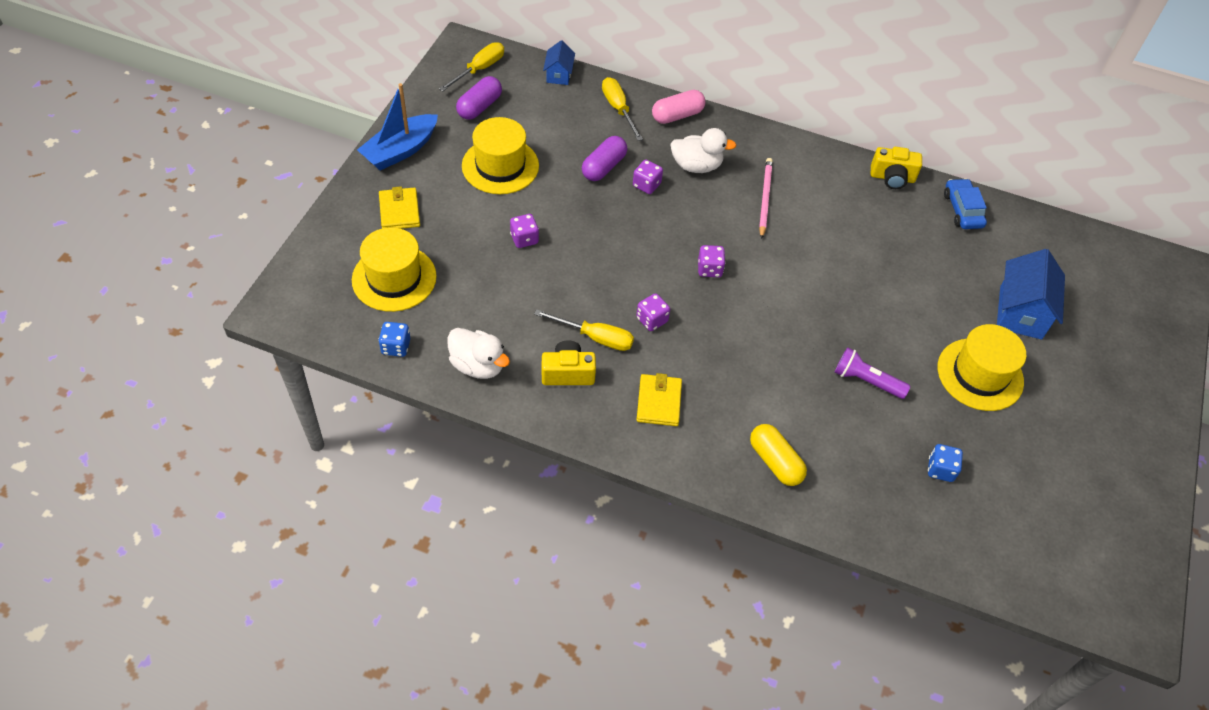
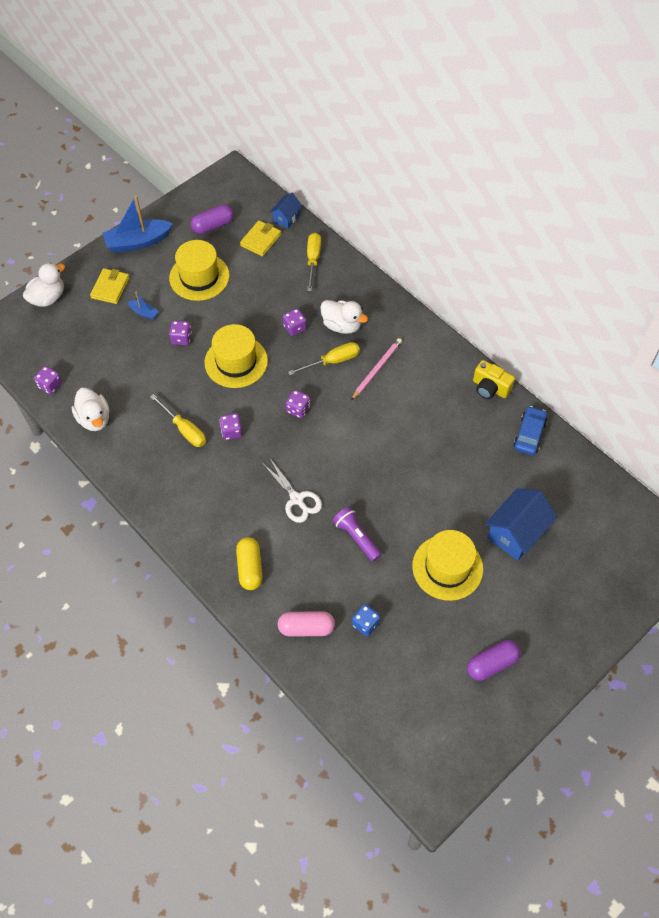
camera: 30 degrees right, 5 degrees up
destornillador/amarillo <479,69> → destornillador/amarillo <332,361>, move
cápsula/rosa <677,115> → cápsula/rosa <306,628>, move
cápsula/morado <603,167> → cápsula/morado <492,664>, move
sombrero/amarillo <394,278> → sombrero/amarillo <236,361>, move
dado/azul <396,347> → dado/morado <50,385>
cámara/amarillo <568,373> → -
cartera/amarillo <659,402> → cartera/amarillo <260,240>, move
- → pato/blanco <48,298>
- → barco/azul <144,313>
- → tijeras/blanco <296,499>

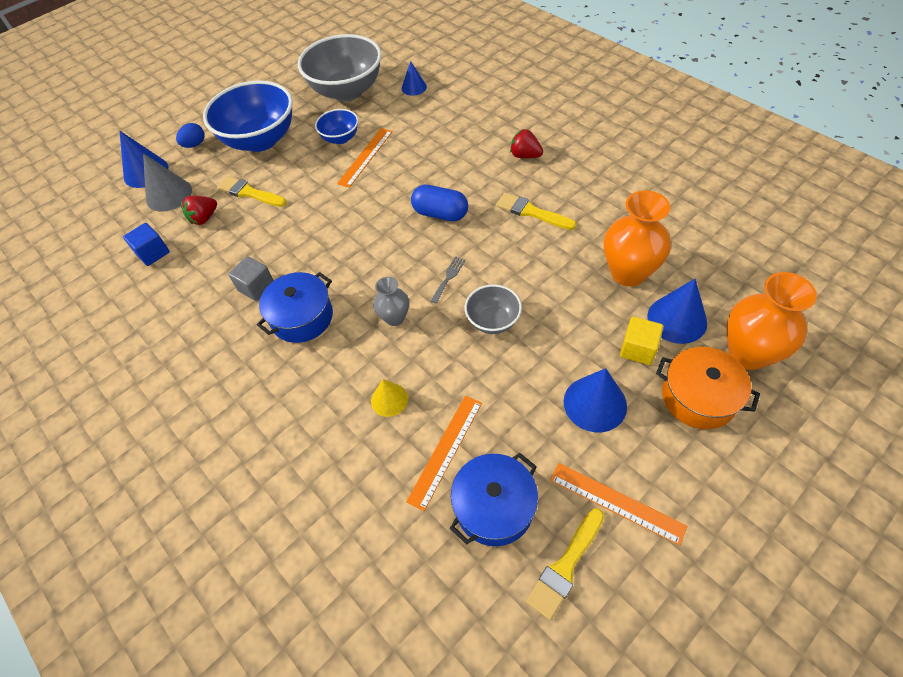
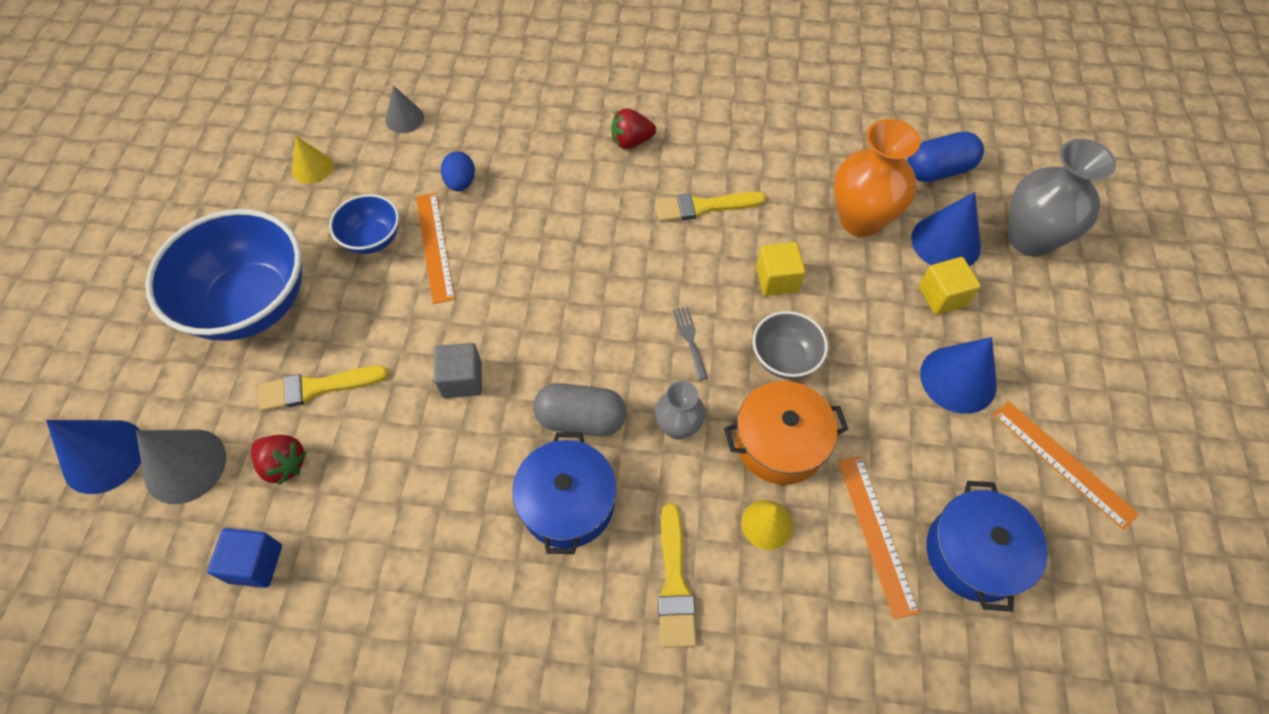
camera: 45 degrees left, 5 degrees up
cuenco/gris <347,91> → cono/amarillo <312,168>
cono/azul <414,87> → cono/gris <404,118>
huevo/azul <195,145> → huevo/azul <461,183>, move
cápsula/azul <440,214> → cápsula/azul <938,170>, move
fresa/rojo <204,218> → fresa/rojo <284,464>, 60 degrees counterclockwise
cubo/gris <256,287> → cubo/gris <462,380>, move
florero/naranja <748,353> → florero/gris <1030,239>
olla/naranja <698,397> → olla/naranja <780,443>, move
regla/naranja <616,502> → regla/naranja <1063,463>, 60 degrees clockwise
pincel/amarillo <565,566> → pincel/amarillo <674,583>, move
- → cubo/amarillo <777,279>
- → cápsula/gris <581,419>

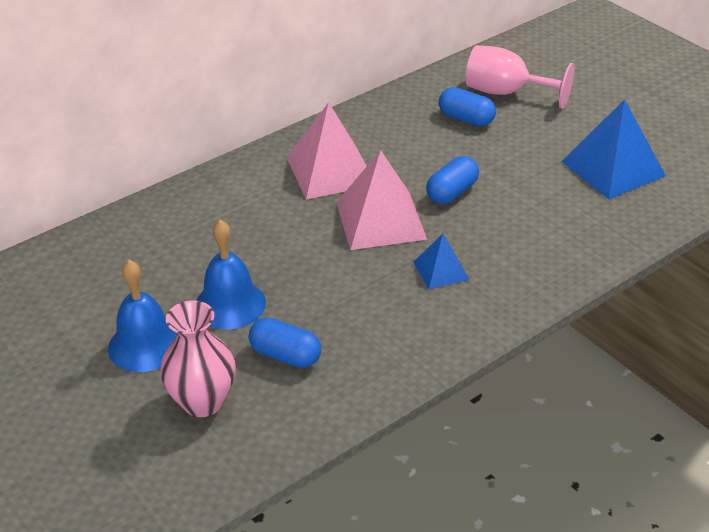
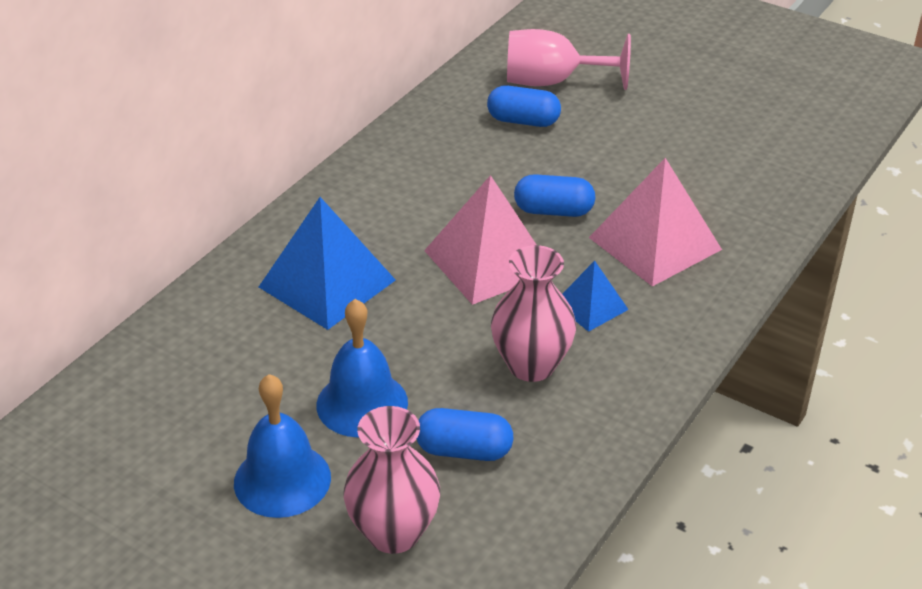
camera: 20 degrees left, 0 degrees up
pirámide/azul <613,168> → pirámide/azul <327,283>, move
pirámide/rosa <330,171> → pirámide/rosa <654,243>, move
cápsula/azul <452,192> → cápsula/azul <553,211>, 75 degrees clockwise
- → florero/rosa <531,365>

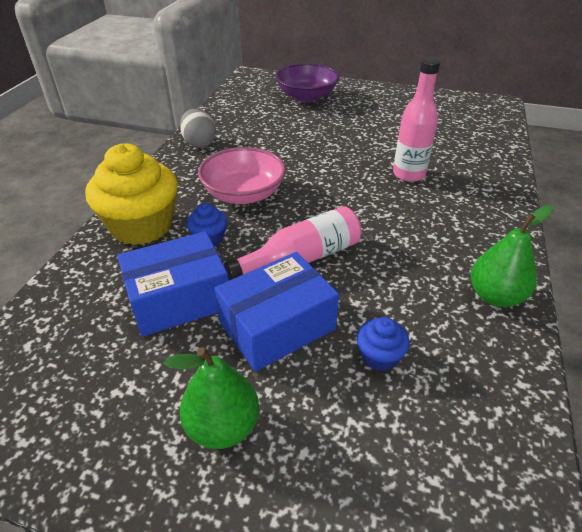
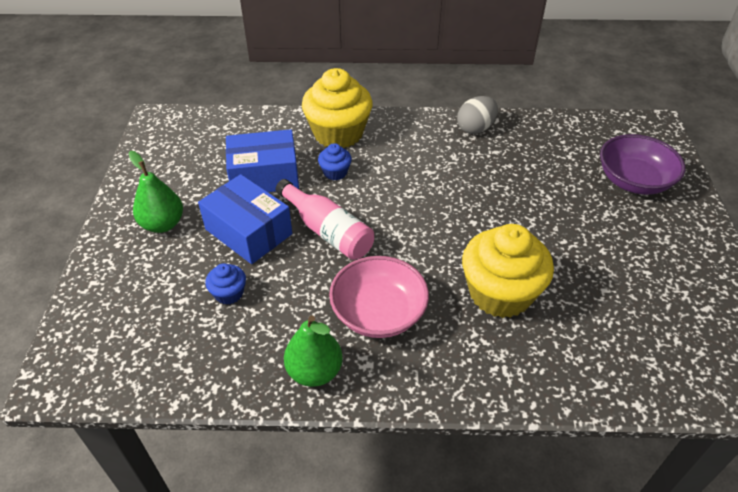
camera: 75 degrees right, 5 degrees up
botella/rosa <409,174> → magdalena/amarillo <500,293>
cuenco/rosa <243,194> → cuenco/rosa <378,313>, move
caja/azul <179,299> → caja/azul <264,176>, 60 degrees counterclockwise

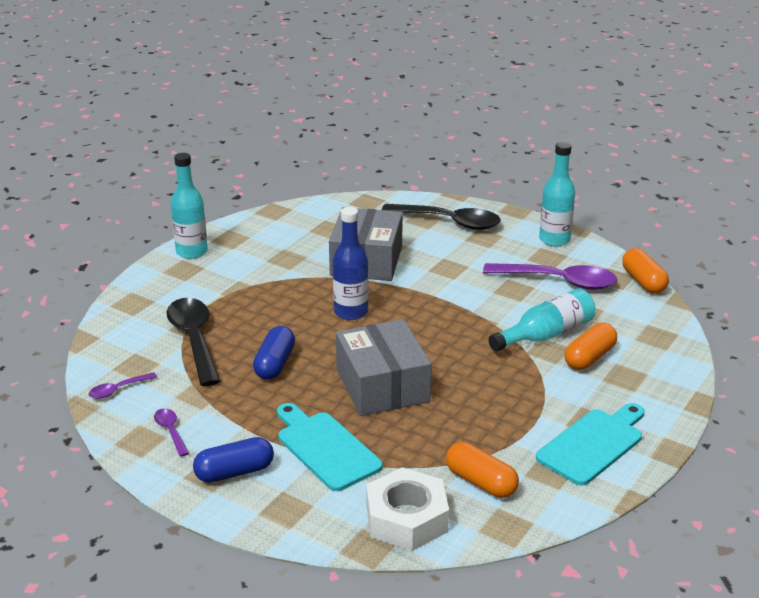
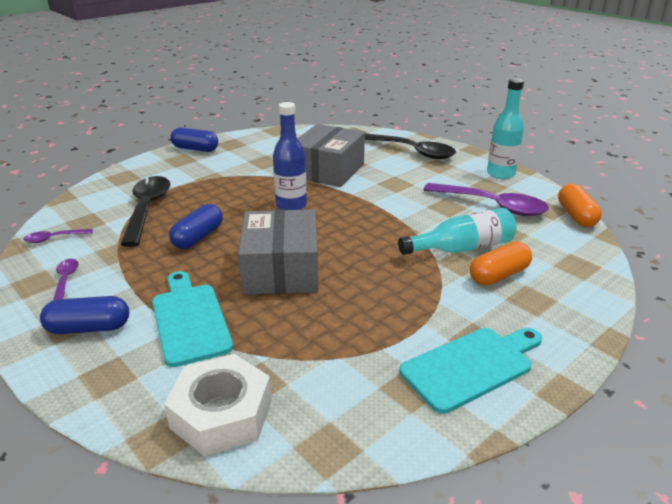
camera: 15 degrees right, 0 degrees up
botella/turquesa <192,252> → cápsula/azul <195,149>
cápsula/naranja <481,482> → -

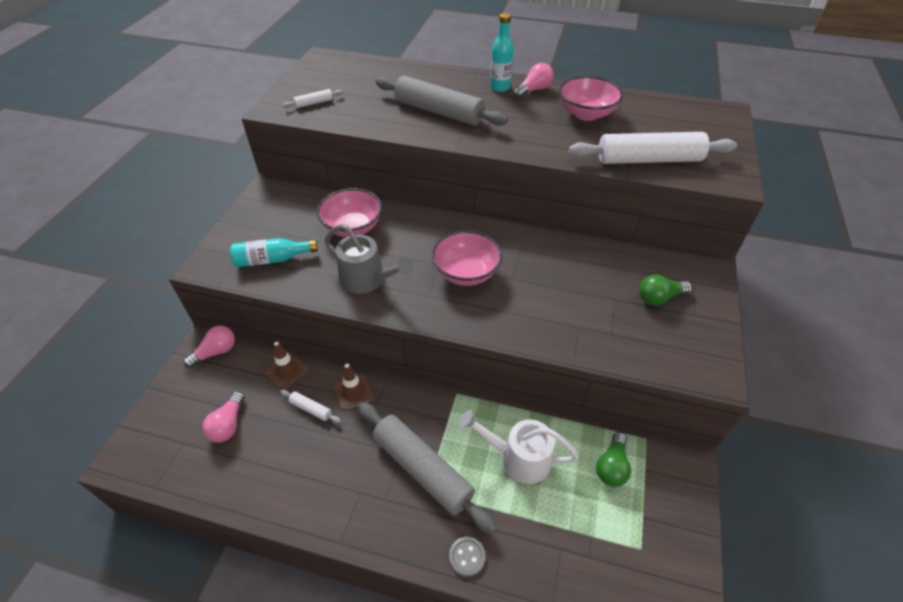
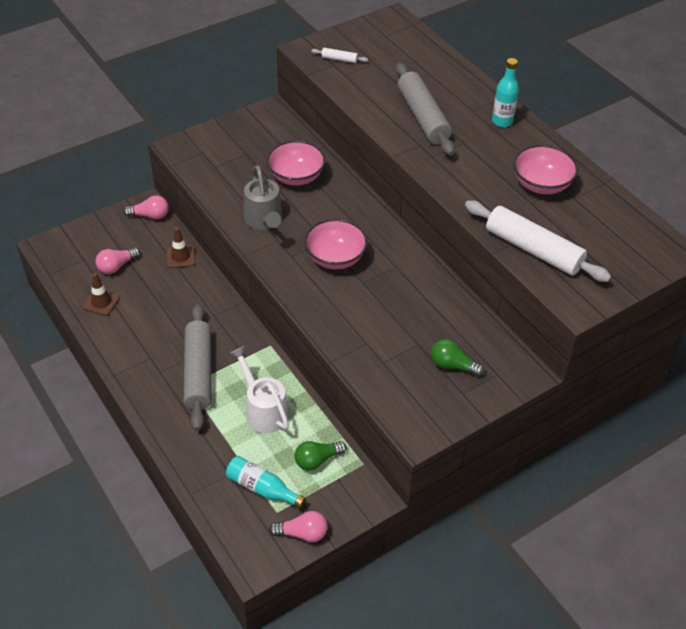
camera: 40 degrees right, 0 degrees up
bombilla/rosa <533,90> → bombilla/rosa <302,533>, move
botella/turquesa <272,259> → botella/turquesa <262,488>, move
cono de tráfico/marrón <353,392> → cono de tráfico/marrón <101,302>, move
rodillo/blanco <311,409> → -
botón/gris <467,556> → -

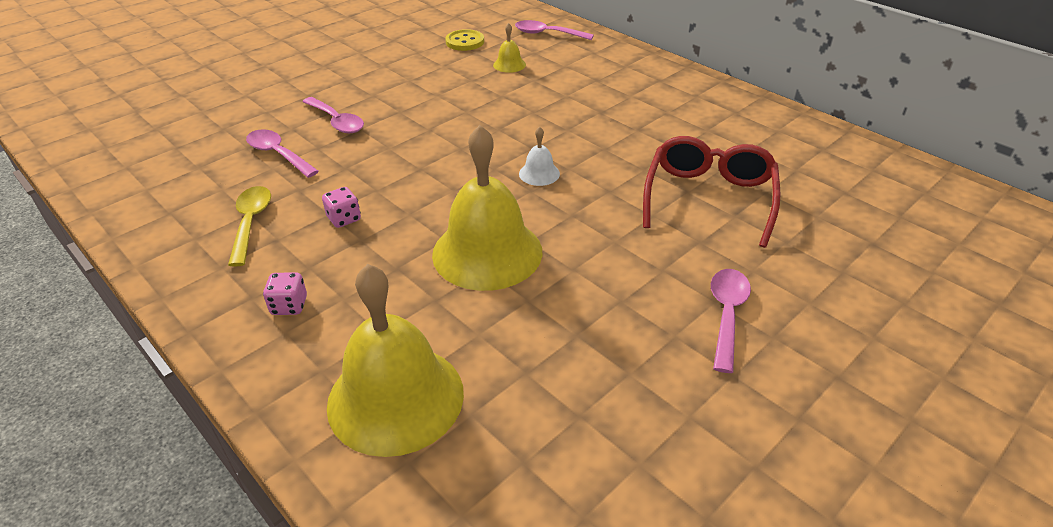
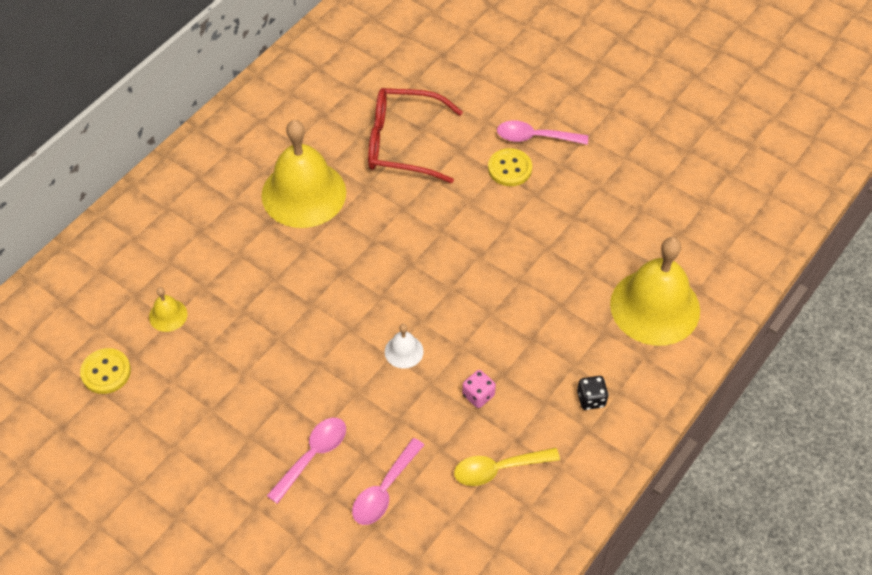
camera: 100 degrees left, 15 degrees up
cuchara/rosa <547,34> → -
campana/amarillo <487,252> → campana/amarillo <303,193>, move
campana/blanco <539,173> → campana/blanco <404,351>, move
dado/rosa <289,306> → dado/negro <591,399>
- → botón/amarillo <509,168>

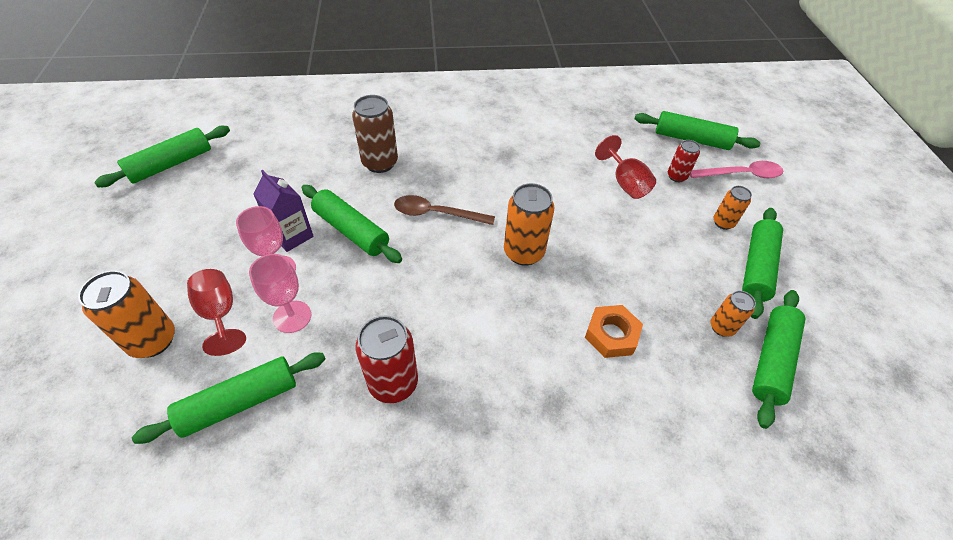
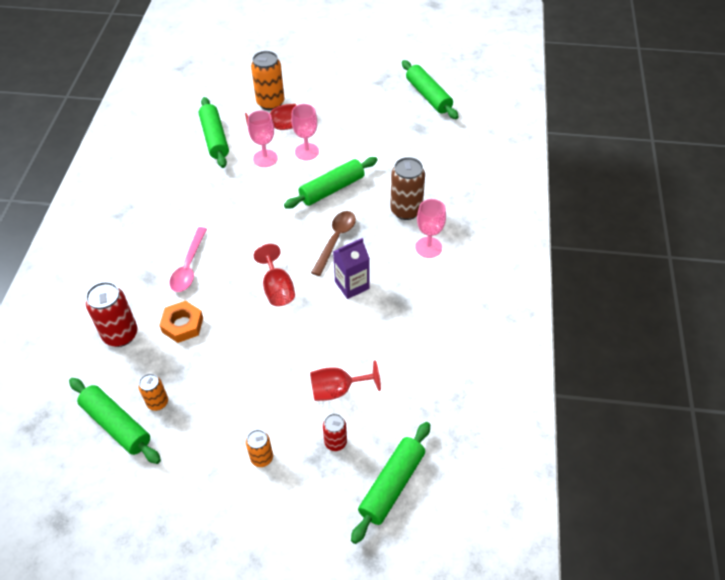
camera: 105 degrees right, 0 degrees up
cuchara/rosa <741,174> → cuchara/rosa <189,266>, move
cartón de leche/morado <292,235> → cartón de leche/morado <352,285>, move
lata/naranja <523,252> → copa/rojo <277,289>
rodillo/verde <756,267> → -
lata/rojo <393,383> → lata/rojo <120,335>, move
- → copa/rosa <428,247>

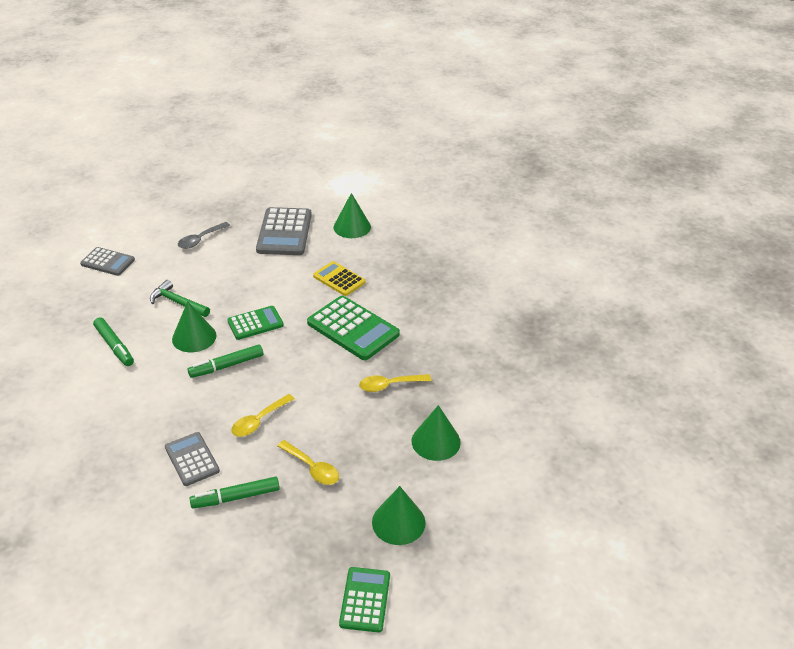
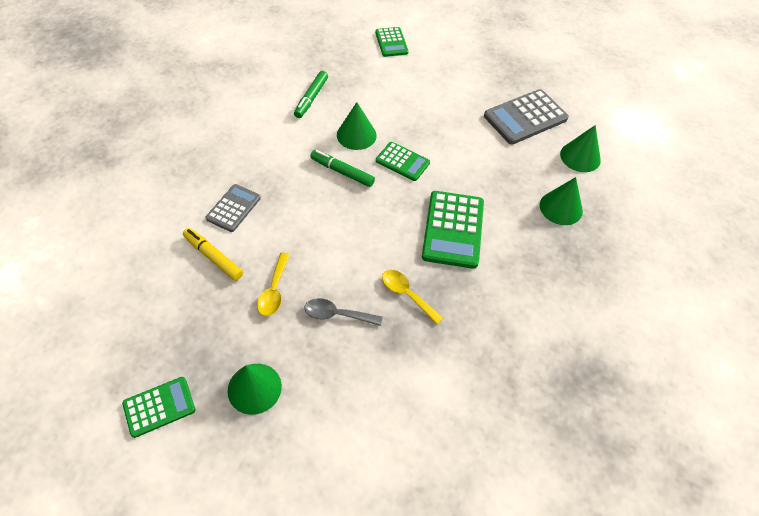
camera: 55 degrees right, 15 degrees up
cuchara/gris <200,240> → cuchara/gris <337,314>, move
calculadora/gris <108,262> → calculadora/verde <391,42>
calculadora/amarillo <339,279> → -
martillo/verde <178,302> → -
cuchara/amarillo <259,421> → -
cono/verde <436,441> → cono/verde <561,208>, move
rotulador/verde <236,497> → rotulador/amarillo <213,257>

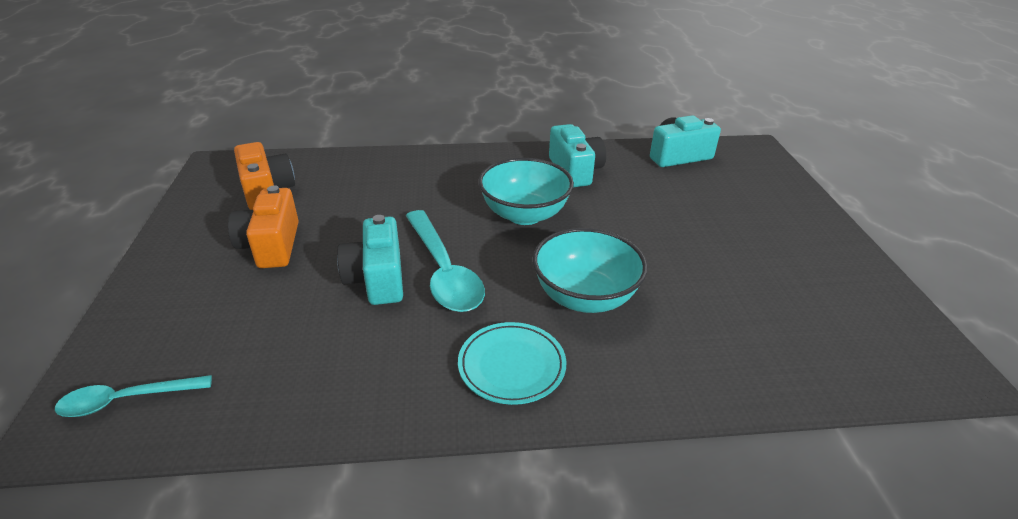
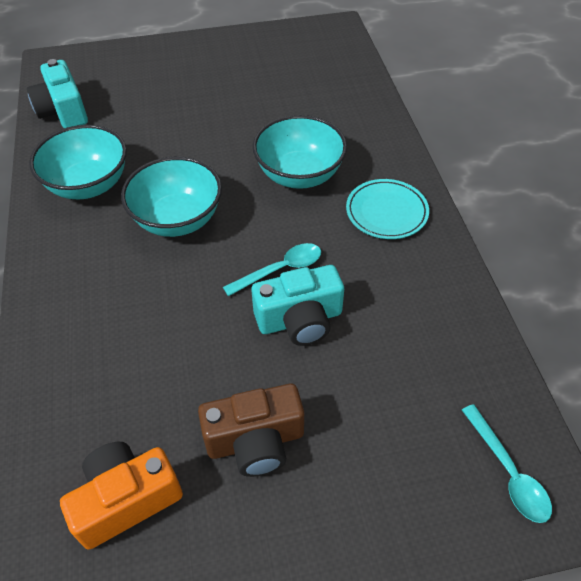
camera: 95 degrees left, 15 degrees up
cámara/turquesa <575,171> → cuenco/turquesa <88,185>
cámara/naranja <271,245> → cámara/marrón <255,441>
cuchara/turquesa <443,271> → cuchara/turquesa <280,270>, x0.60

